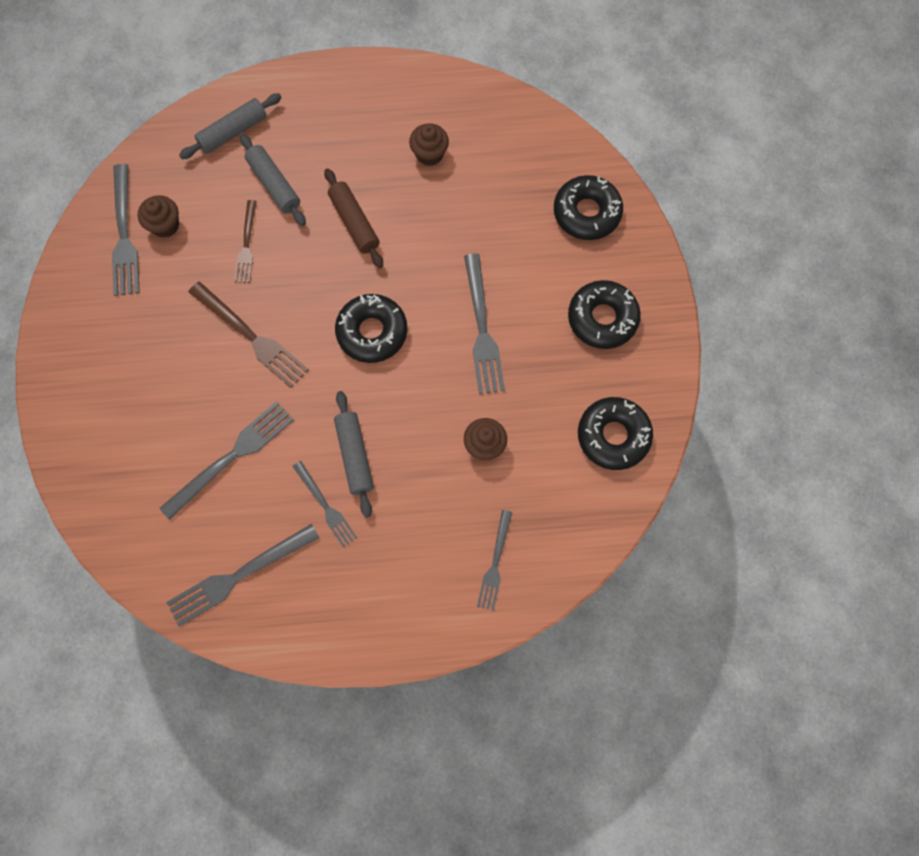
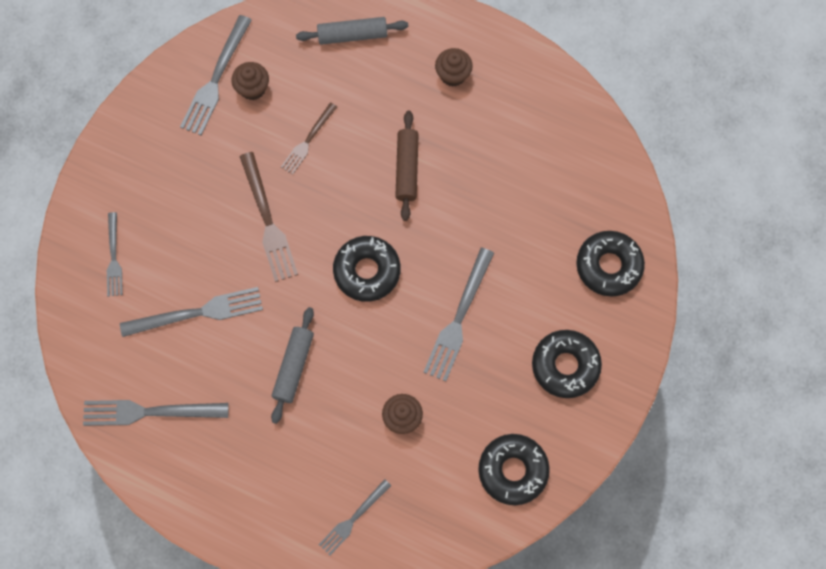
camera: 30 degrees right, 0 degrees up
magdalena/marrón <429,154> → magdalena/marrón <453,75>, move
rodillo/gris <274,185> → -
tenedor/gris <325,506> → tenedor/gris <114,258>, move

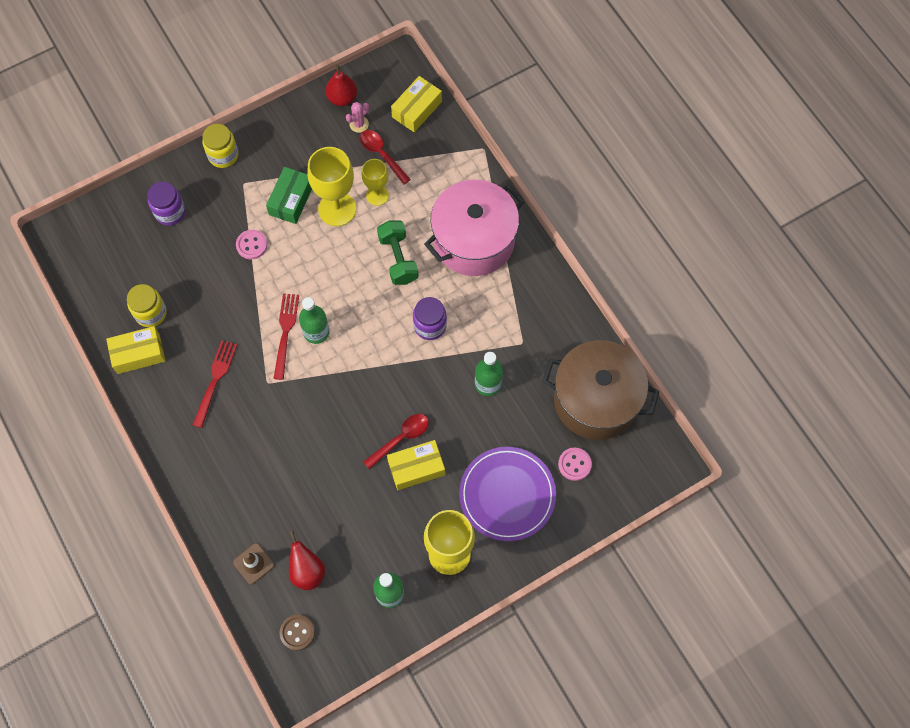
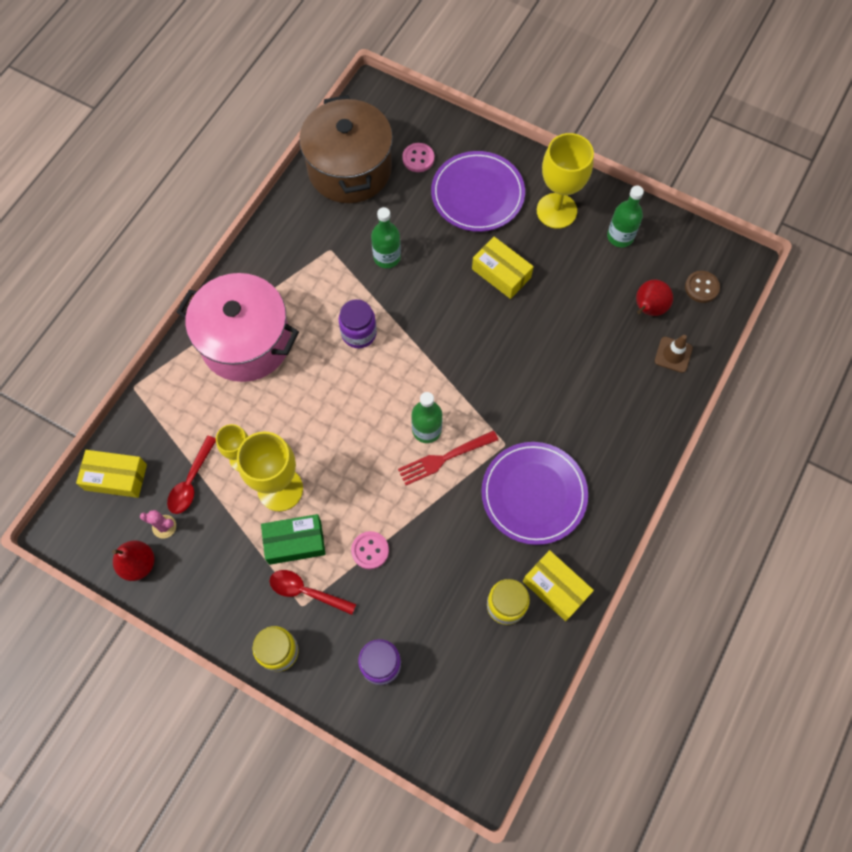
camera: 120 degrees left, 0 degrees up
mancuerna/verde <398,259> → -
tenedor/rojo <215,380> → plato/morado <534,494>
cuchara/rojo <401,439> → cuchara/rojo <307,591>, move

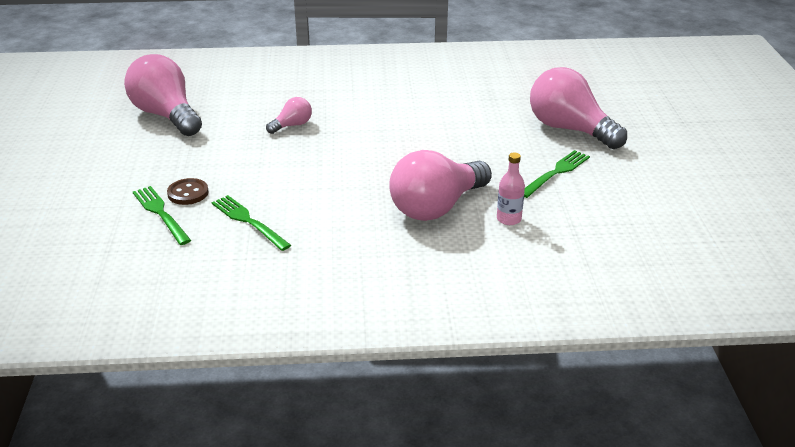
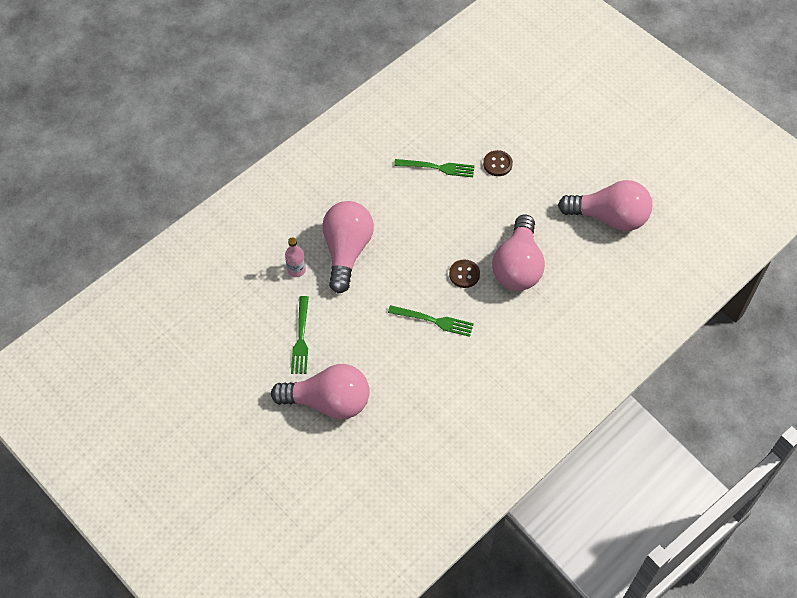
camera: 140 degrees right, 25 degrees up
bombilla/rosa <292,125> → bombilla/rosa <518,266>, x2.11
tenedor/verde <160,213> → tenedor/verde <434,321>, move
- → botón/marrón <464,274>

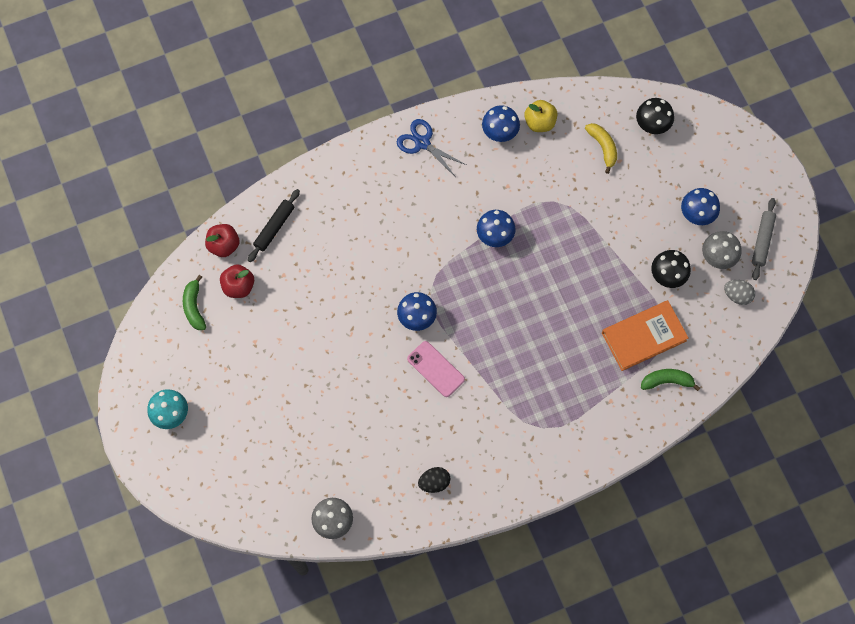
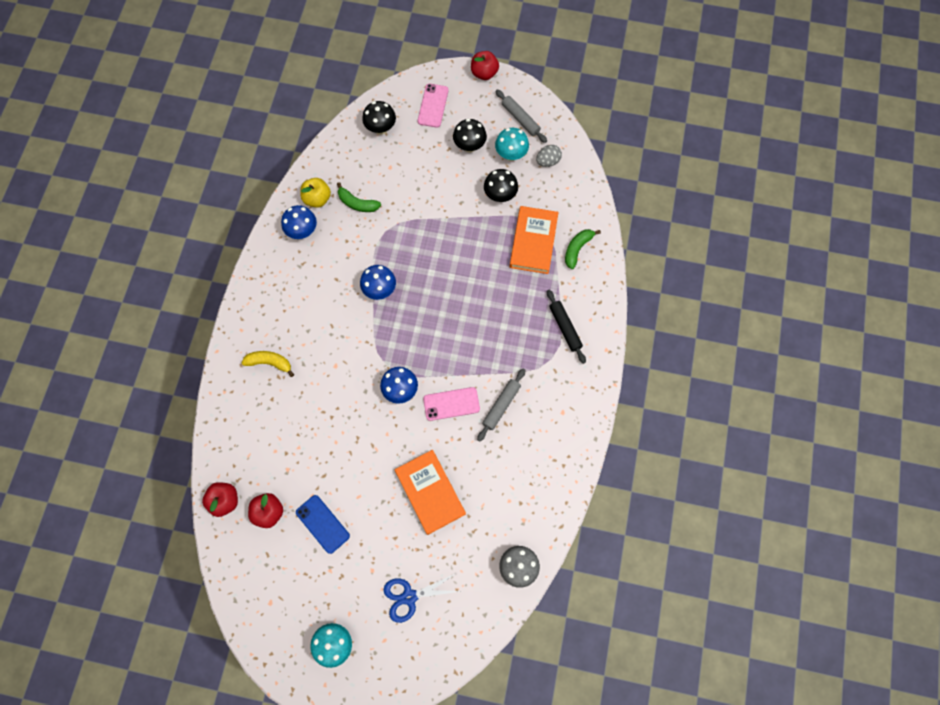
camera: 55 degrees left, 0 degrees up
tijeras/azul <422,143> → tijeras/azul <409,596>, move
plátano/amarillo <603,147> → plátano/amarillo <270,363>, move
seta/azul <696,214> → seta/negro <469,146>
rodillo/negro <274,227> → rodillo/negro <565,328>, move
seta/gris <717,257> → seta/turquesa <511,154>
plátano/verde <194,307> → plátano/verde <357,203>, move
huevo/negro <434,482> → -
- → manzana/rojo <484,73>
- → móvil/rosa <433,105>
- → rodillo/gris <501,406>
- → libro/naranja <430,492>
- → móvil/azul <322,524>

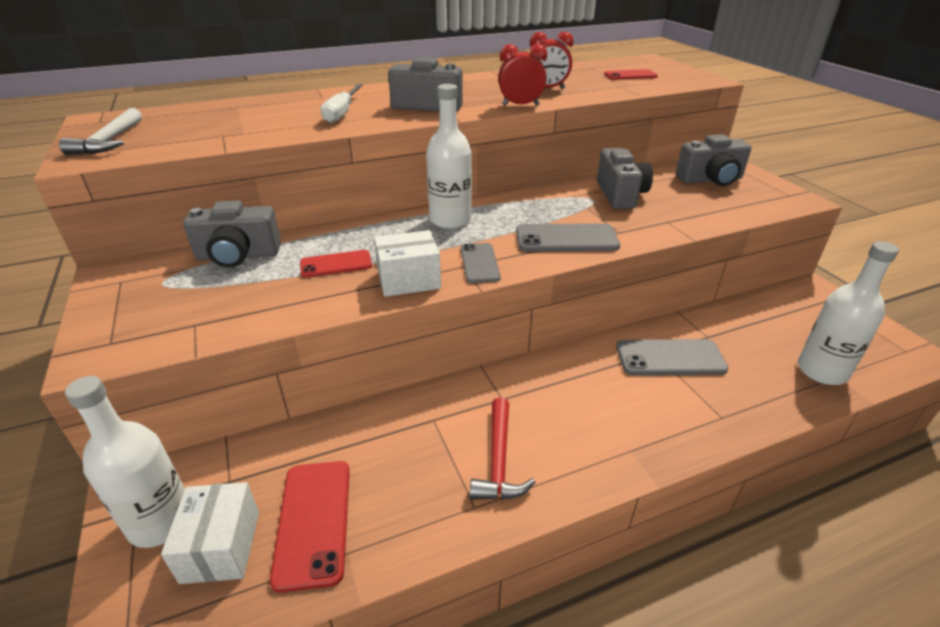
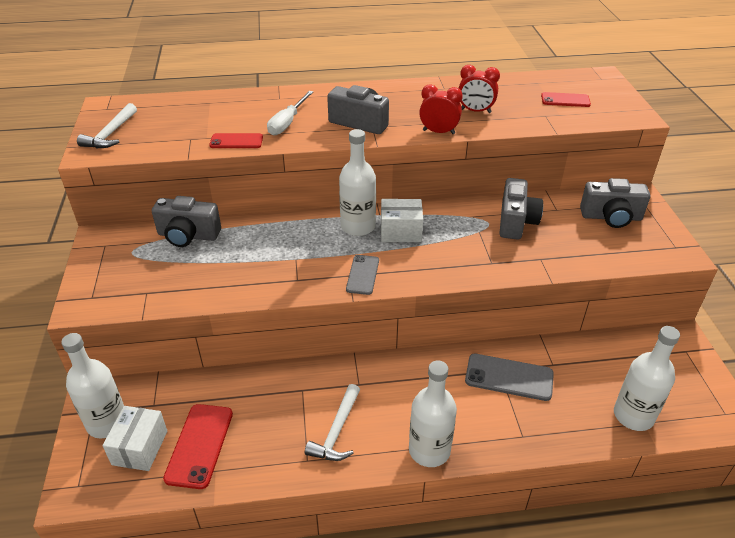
camera: 15 degrees right, 5 degrees up
móvil/gris <566,239> → -
caja/blanco <409,280> → caja/blanco <400,231>, move
móvil/rojo <336,264> → móvil/rojo <236,141>, move
martillo/rojo <499,461> → martillo/blanco <336,432>
- → botella/blanco <429,450>

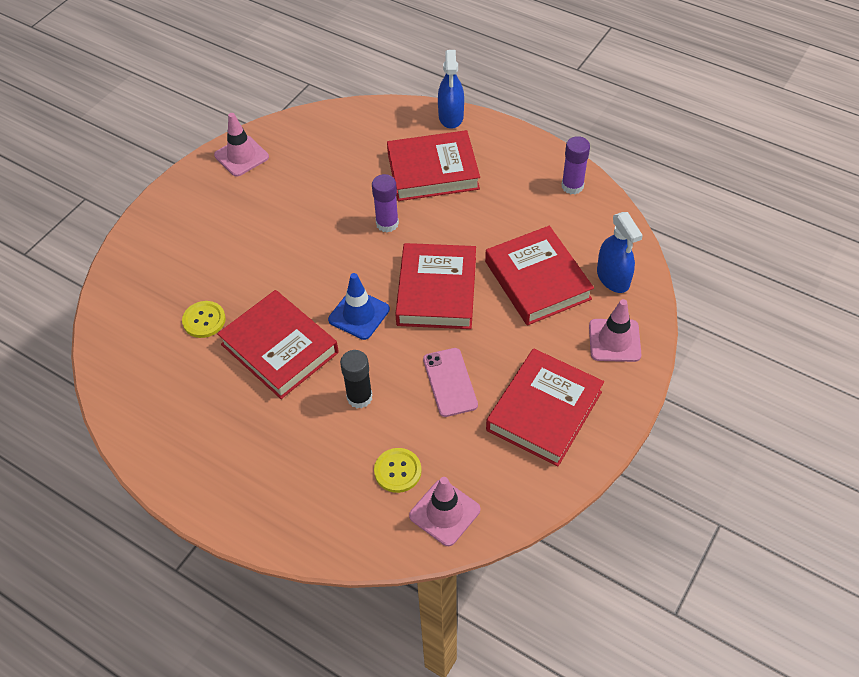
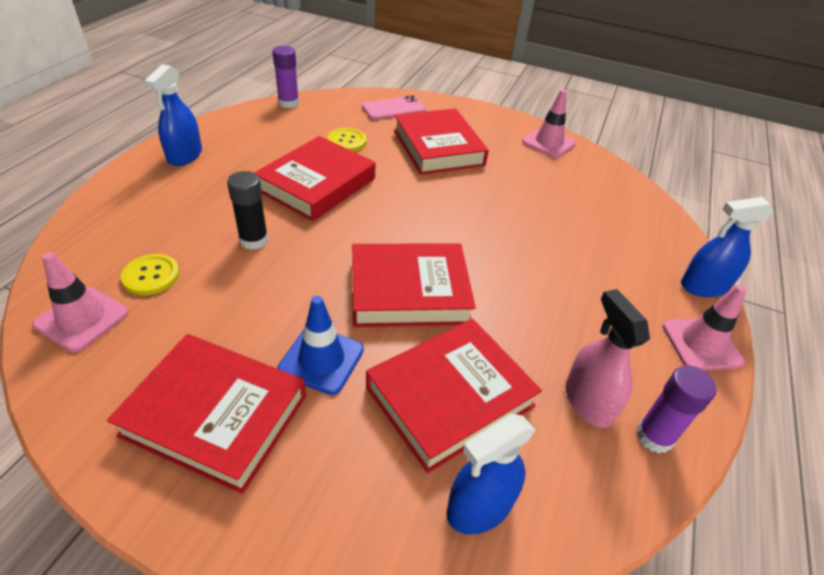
camera: 75 degrees right, 10 degrees down
libro/rojo <433,171> → libro/rojo <438,147>, move
barra de pegamento/morado <387,223> → barra de pegamento/morado <288,103>, move
cono de tráfico/azul <359,314> → cono de tráfico/azul <321,359>, move
cono de tráfico/rosa <614,340> → cono de tráfico/rosa <701,344>, move
móvil/rosa <450,382> → móvil/rosa <393,108>, move
- → pulverizador/azul <185,155>
- → pulverizador/rosa <588,401>

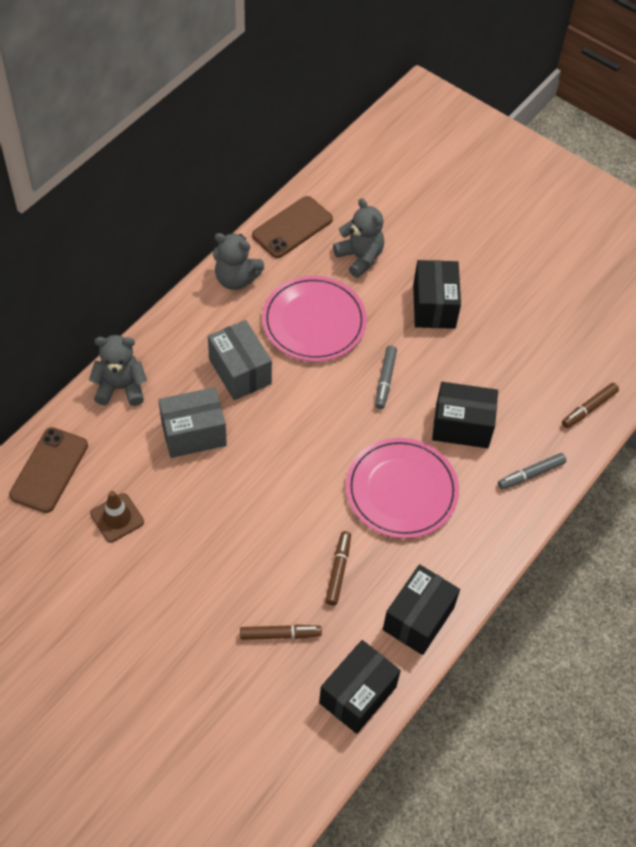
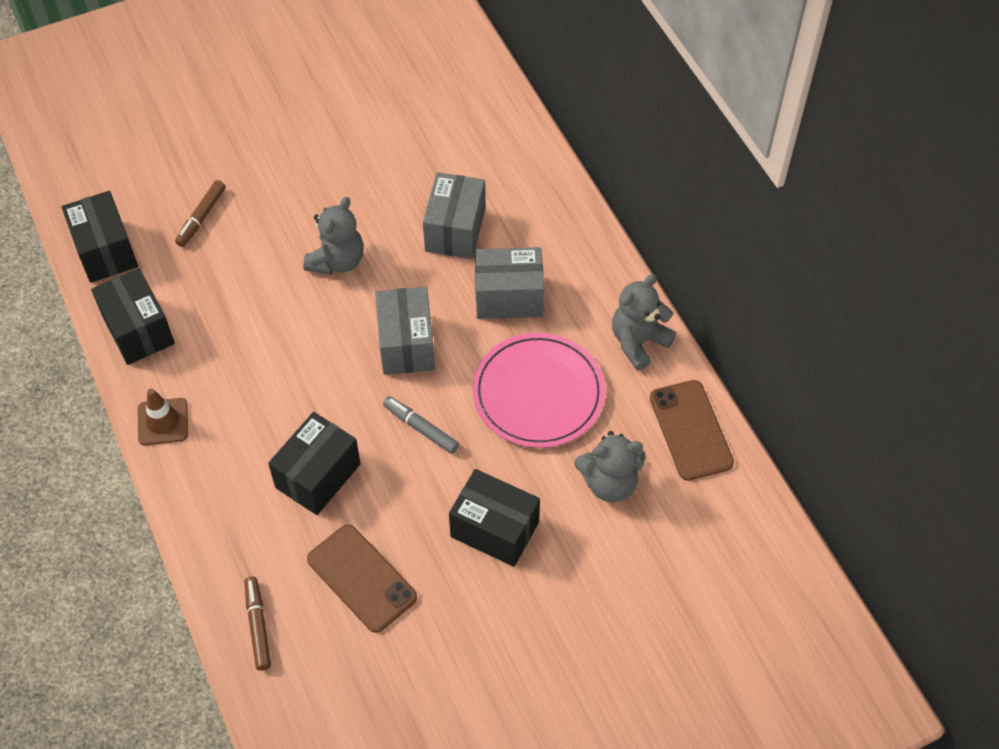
camera: 120 degrees right, 0 degrees up
osito/gris <121,387> → osito/gris <337,261>, move
móvil/marrón <49,470> → móvil/marrón <362,578>, move
plato/rosa <401,490> → -
rotulador/gris <531,474> → -
cono de tráfico/marrón <117,518> → cono de tráfico/marrón <163,422>, move
rotulador/marrón <338,570> → -
- → caja/gris <406,344>

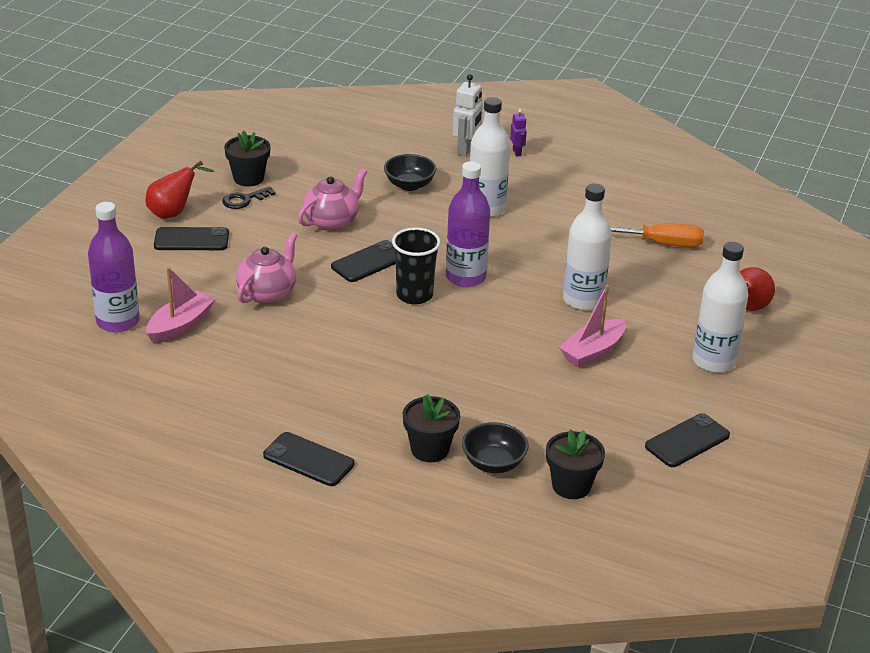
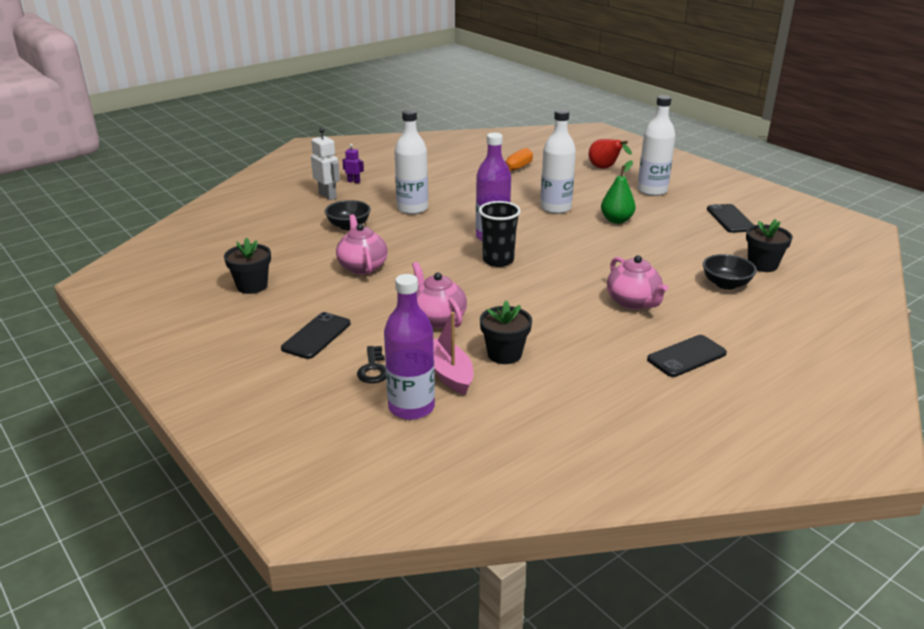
camera: 60 degrees left, 5 degrees down
pera/rojo <173,213> → -
llave/negro <244,200> → llave/negro <373,369>, move
móvil/negro <369,262> → -
barco/rosa <593,351> → pera/verde <616,220>
maceta/negro <430,449> → maceta/negro <504,354>, move
- → tetera/rosa <633,302>

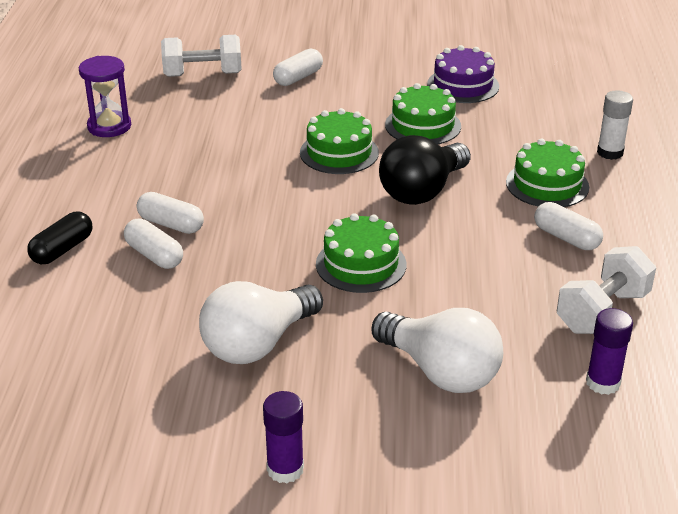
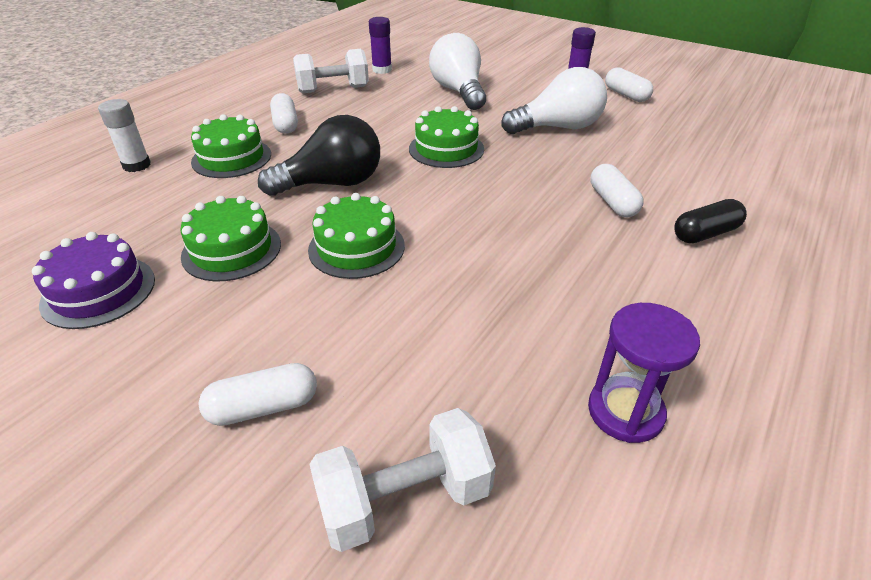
camera: 150 degrees left, 5 degrees up
mancuerna/blanco <203,74> → mancuerna/blanco <404,498>, 45 degrees counterclockwise
cápsula/blanco <171,224> → cápsula/blanco <626,95>, move

